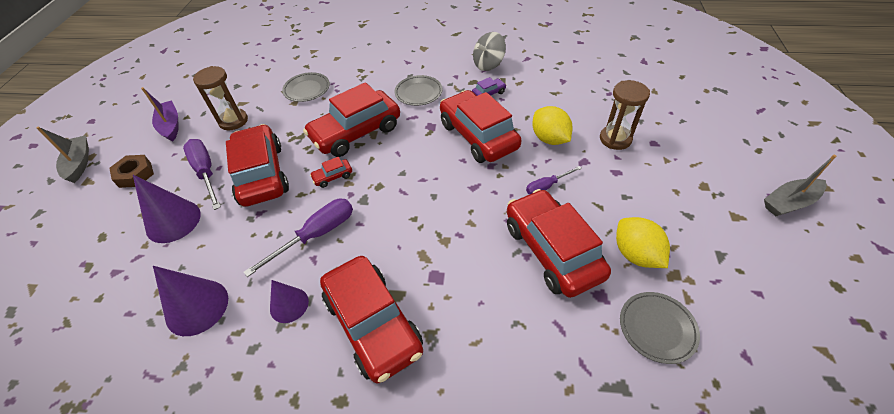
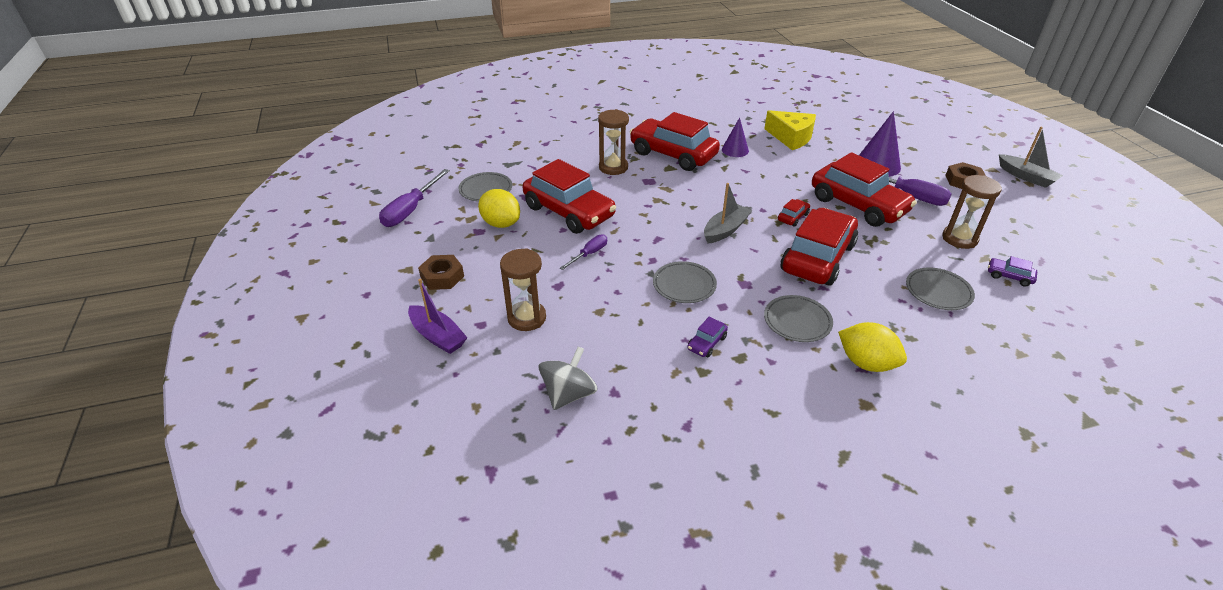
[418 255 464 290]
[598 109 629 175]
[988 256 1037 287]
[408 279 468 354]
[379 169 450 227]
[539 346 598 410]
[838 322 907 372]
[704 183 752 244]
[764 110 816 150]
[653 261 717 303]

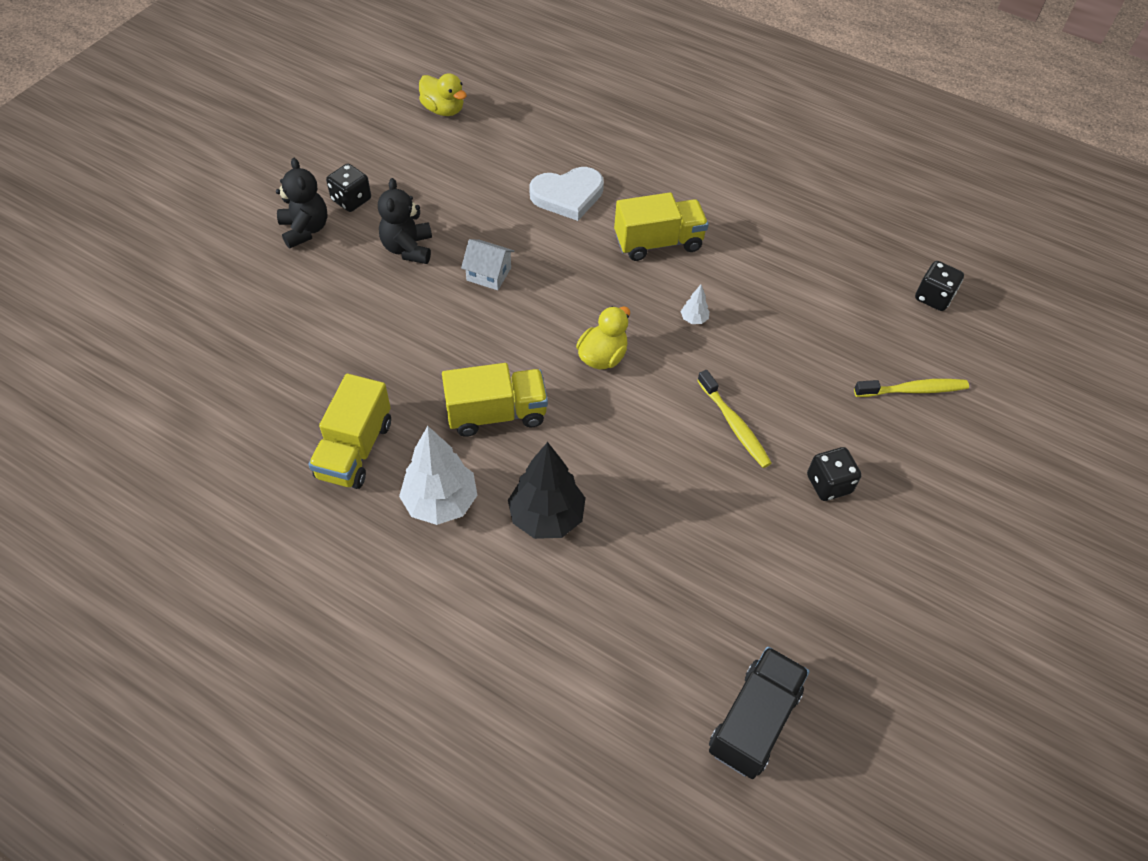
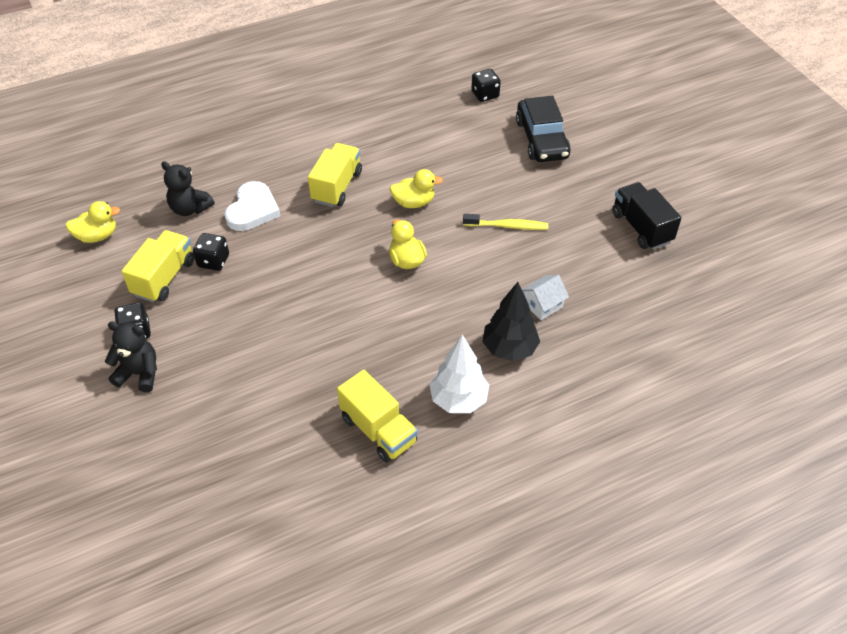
[161 161 214 216]
[121 230 195 302]
[522 275 569 320]
[612 182 682 250]
[193 233 229 271]
[390 169 443 208]
[516 96 571 162]

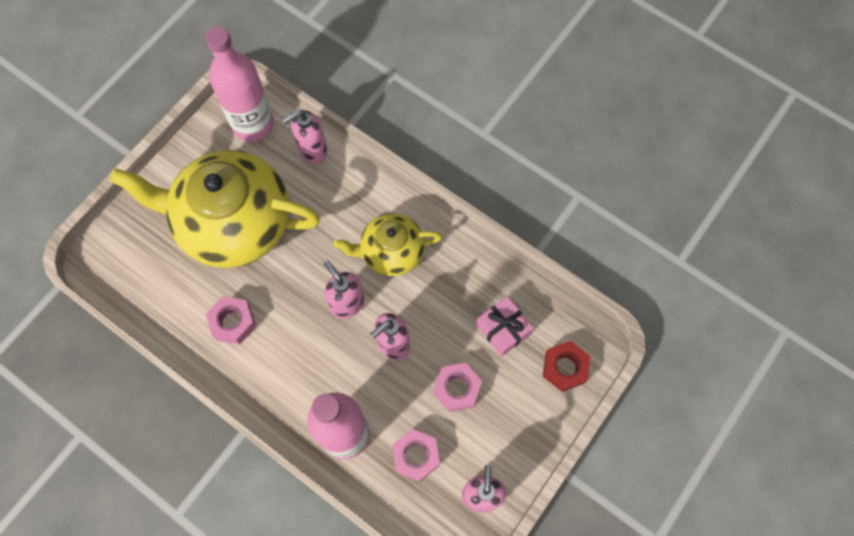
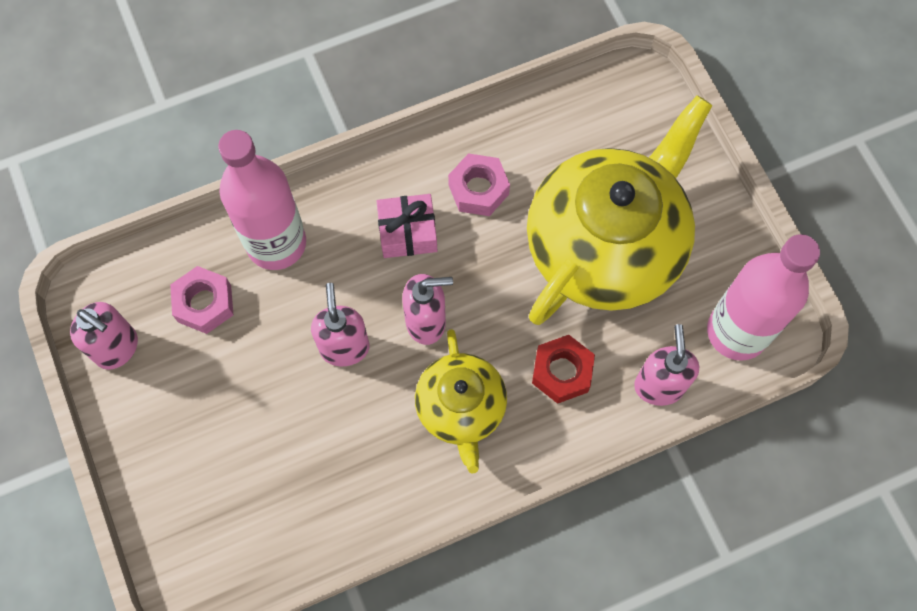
[433 363 482 412] (first image)
[376 194 437 258]
[532 335 595 404]
[415 329 507 474]

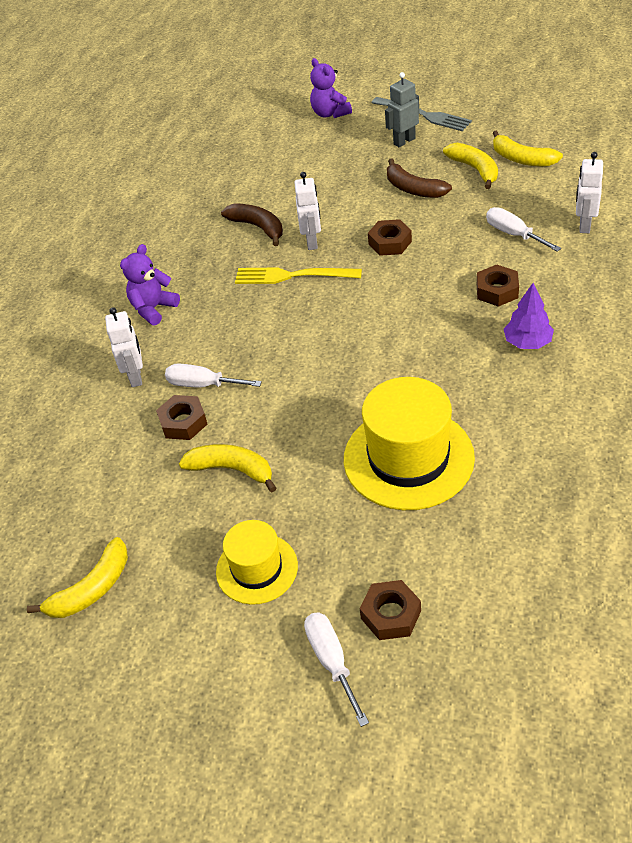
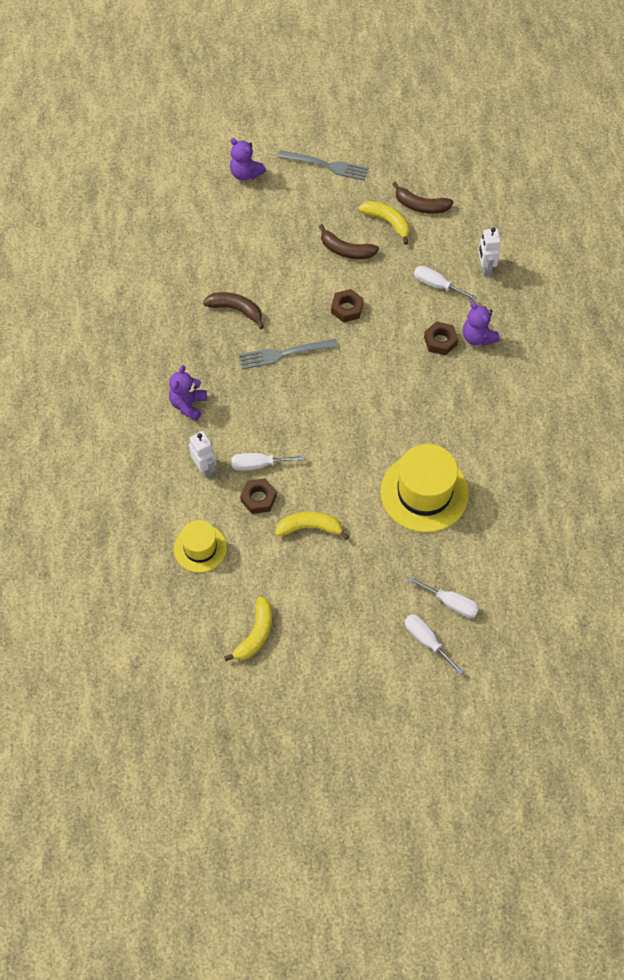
[294 172 321 250] (first image)
[385 72 419 147] (first image)
[504 283 554 349] (first image)
[463 301 500 346]
[174 520 227 573]
[407 576 479 618]
[239 339 338 369]
[392 182 454 214]

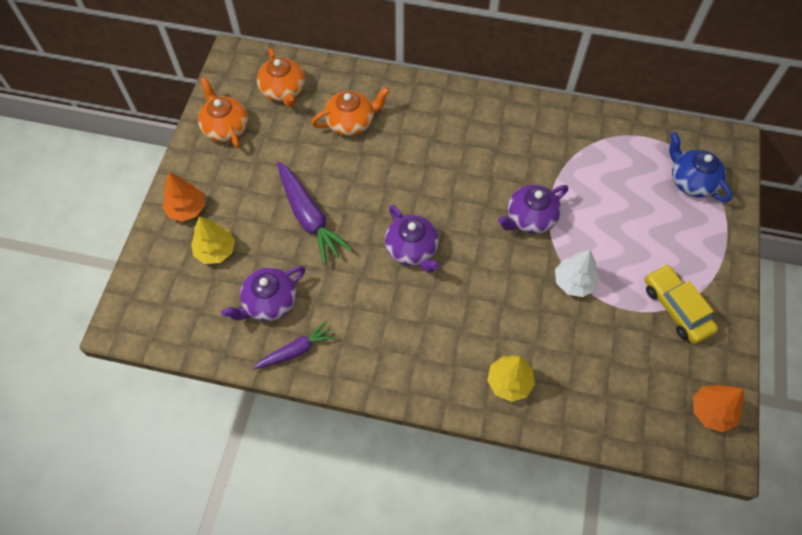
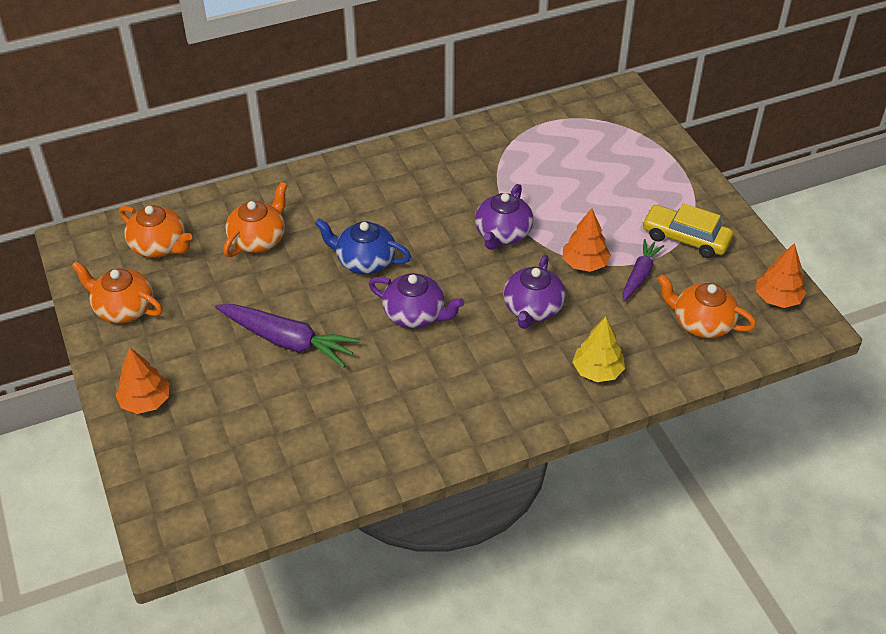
[191 216 235 264] (first image)
[657 274 756 338]
[503 255 566 329]
[623 239 664 302]
[315 219 411 274]
[563 208 611 272]

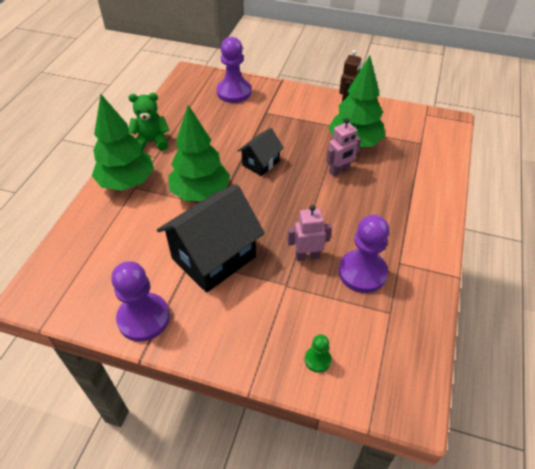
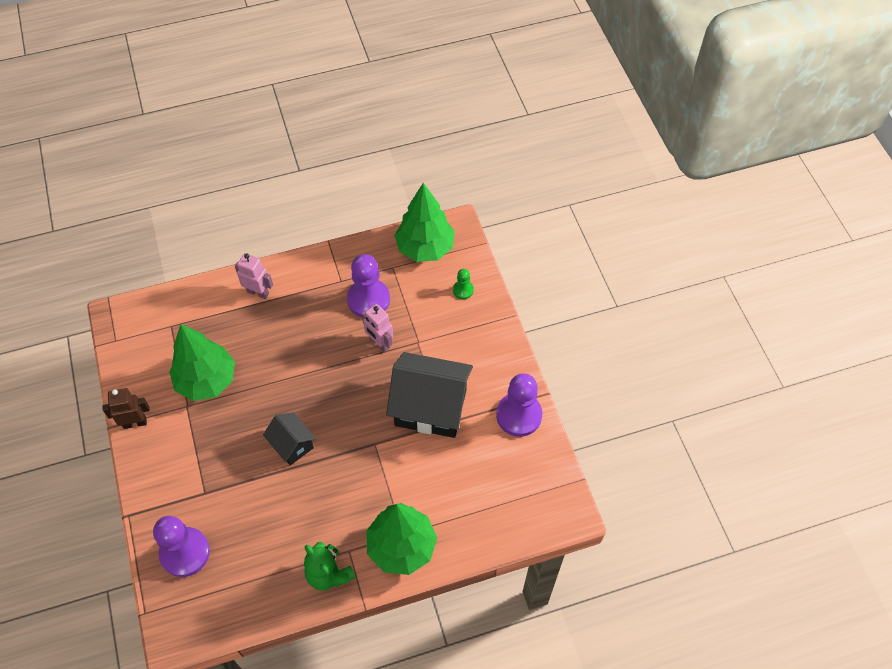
[394 183 455 262]
[235 253 273 299]
[263 412 316 465]

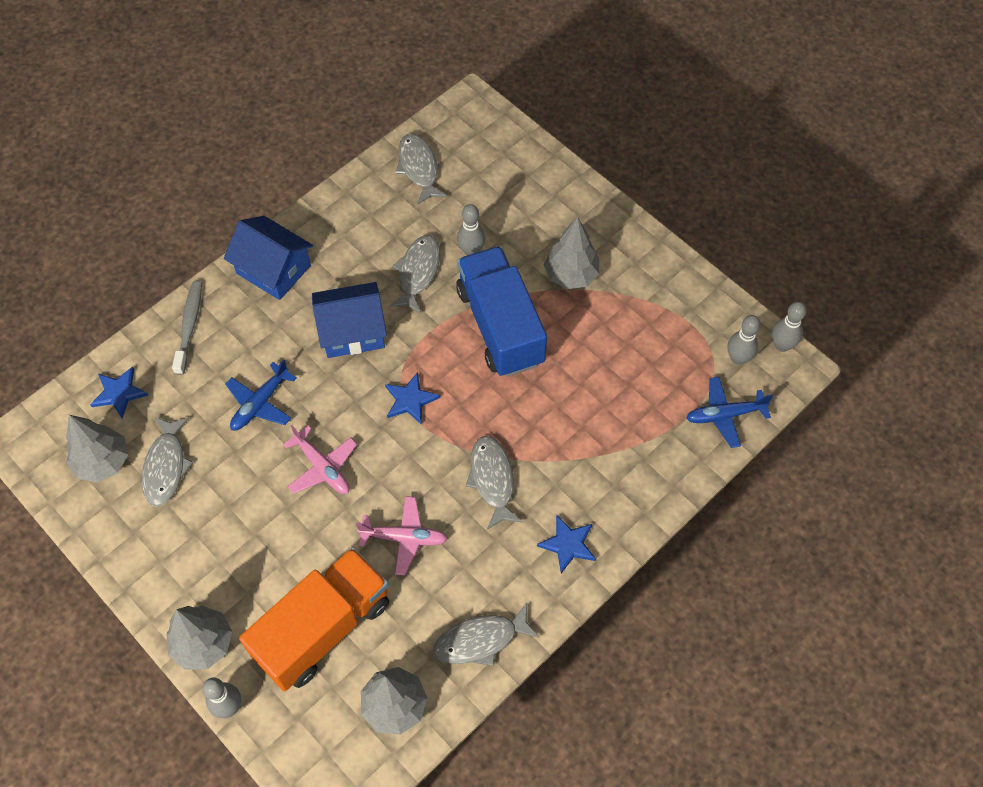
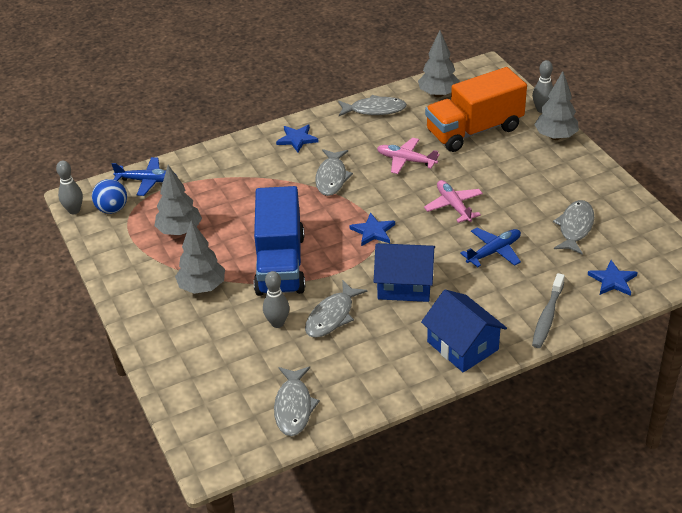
[154 165 202 235]
[92 179 127 214]

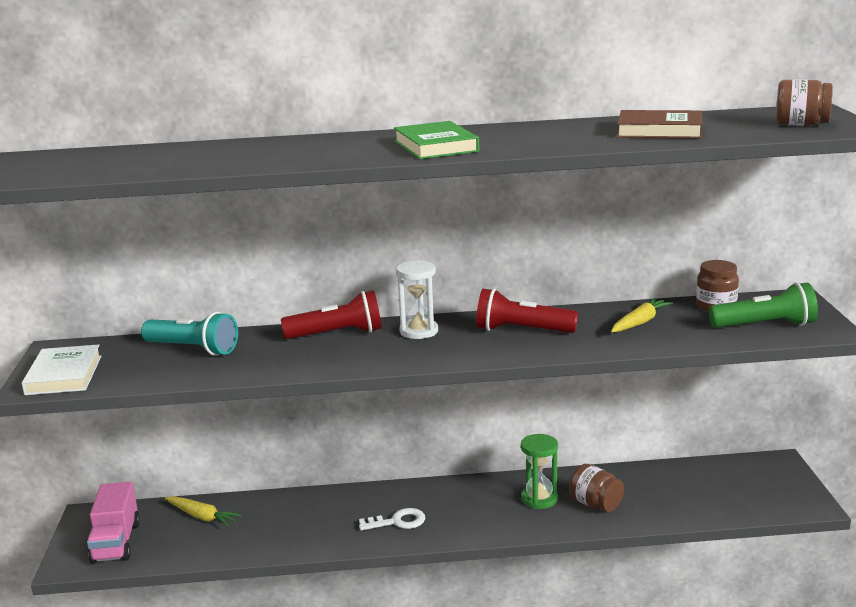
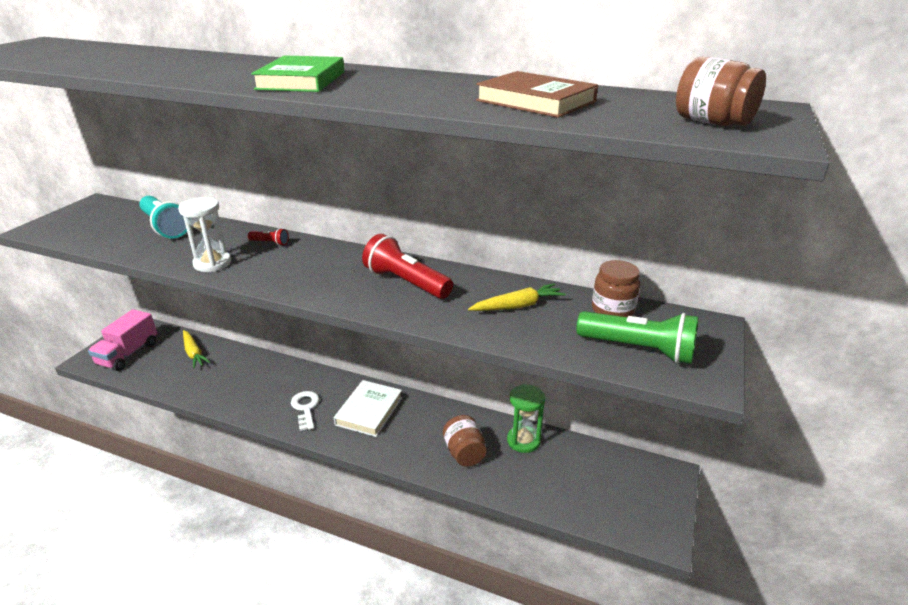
[334 380 402 437]
[178 197 231 272]
[507 384 545 453]
[291 391 319 431]
[248 228 289 246]

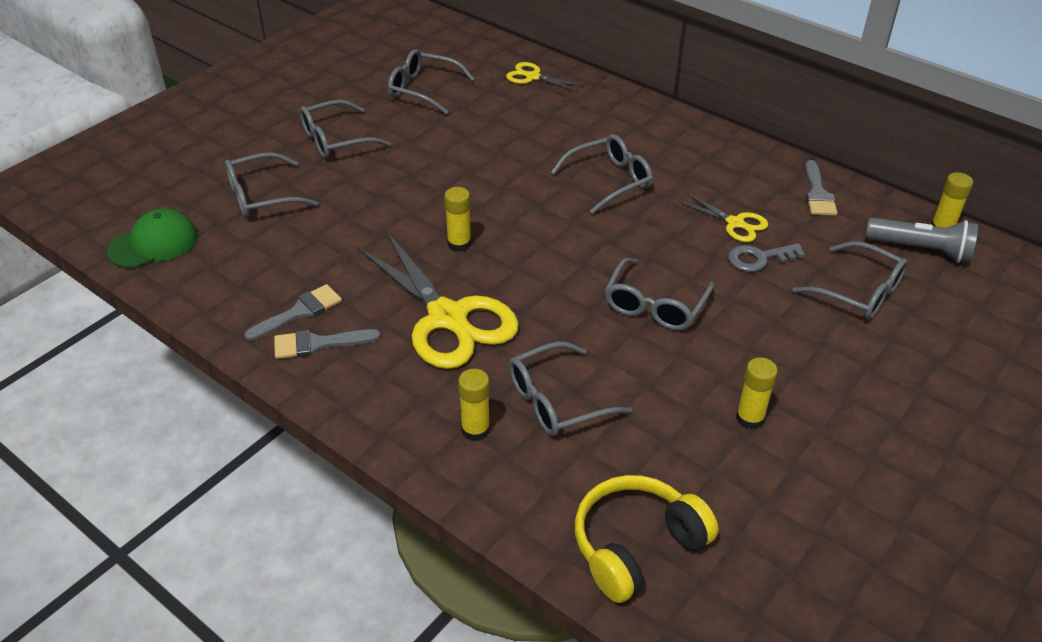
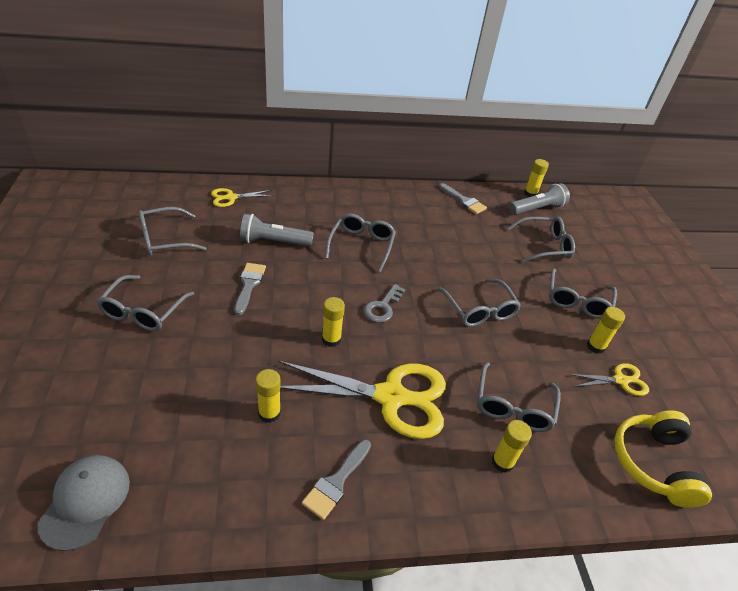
[240 214 314 247]
[256 369 281 423]
[549 268 617 318]
[235 263 266 315]
[569 363 649 396]
[364 284 405 323]
[37 455 130 551]

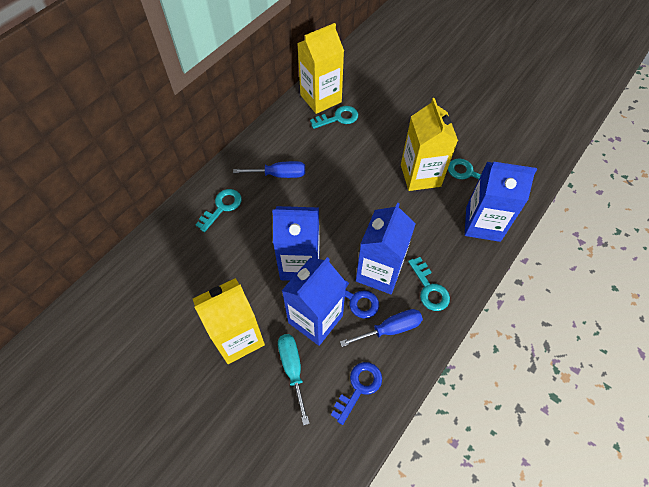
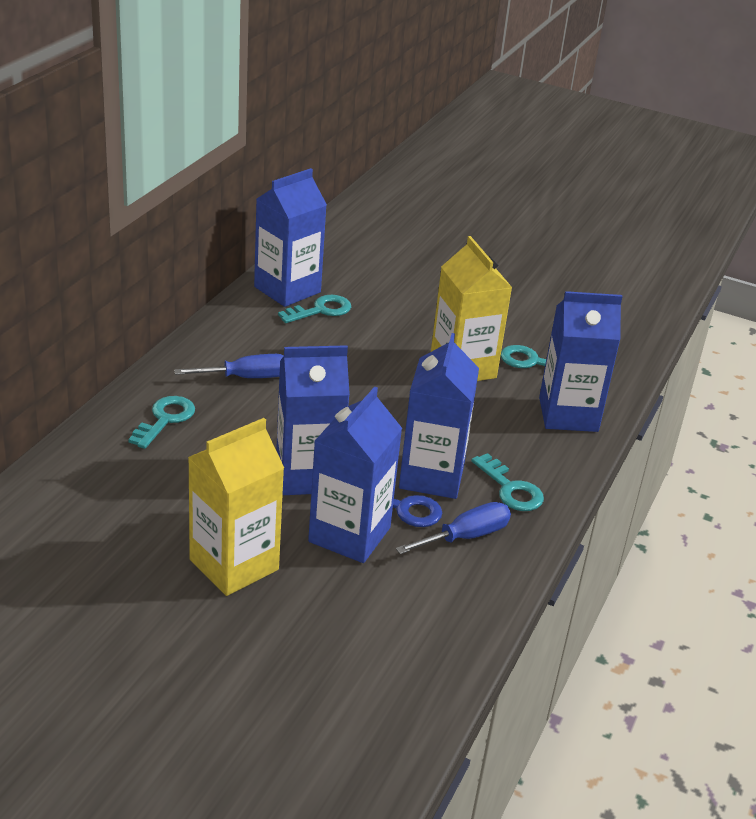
[278 334 309 425] (first image)
[331 362 382 425] (first image)
[254 168 327 307]

